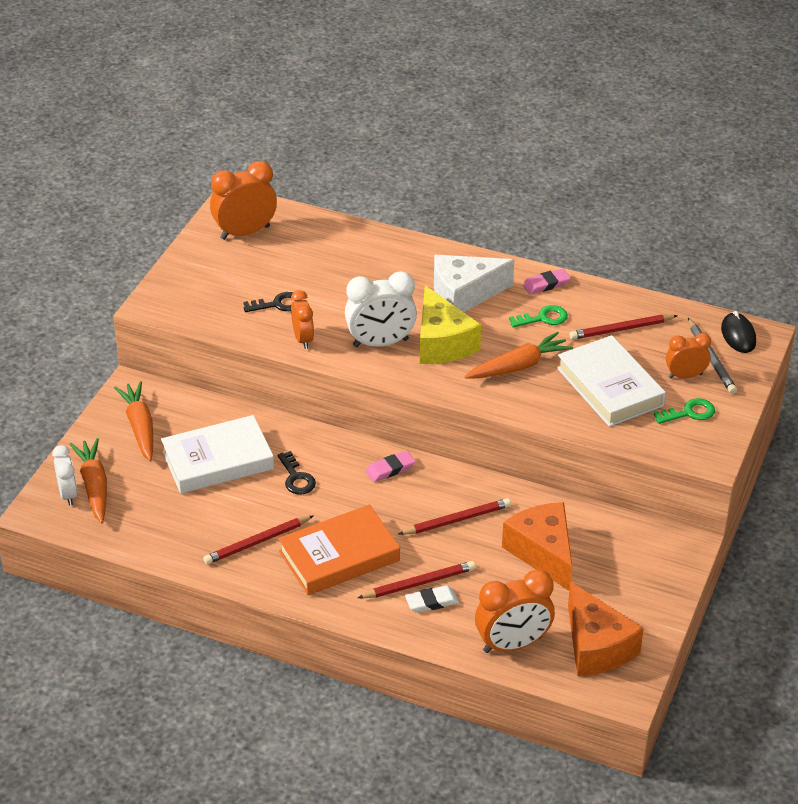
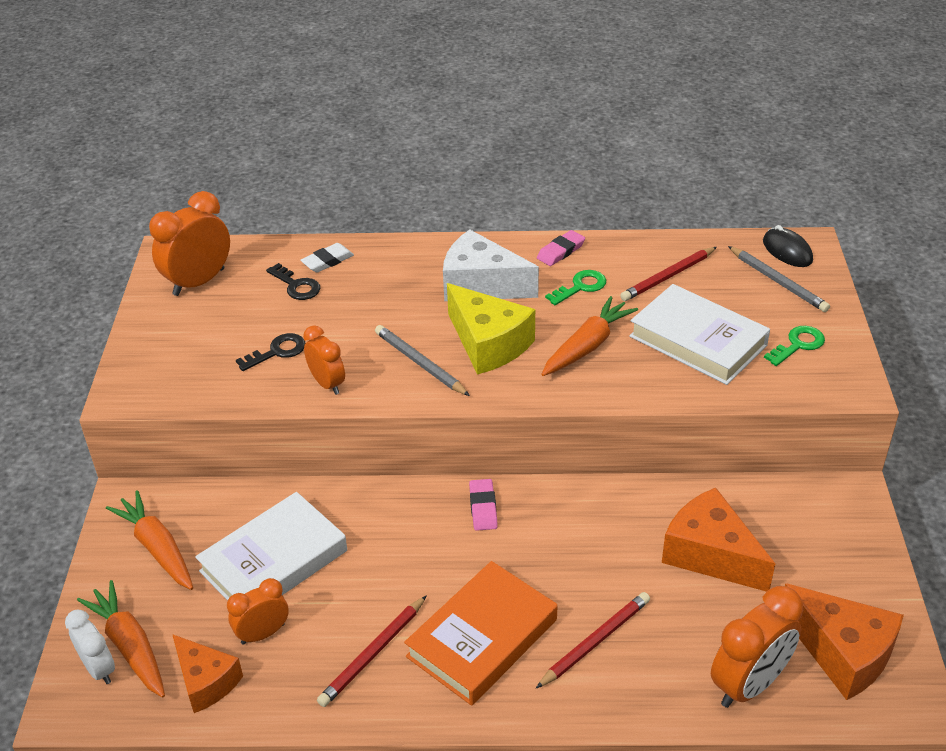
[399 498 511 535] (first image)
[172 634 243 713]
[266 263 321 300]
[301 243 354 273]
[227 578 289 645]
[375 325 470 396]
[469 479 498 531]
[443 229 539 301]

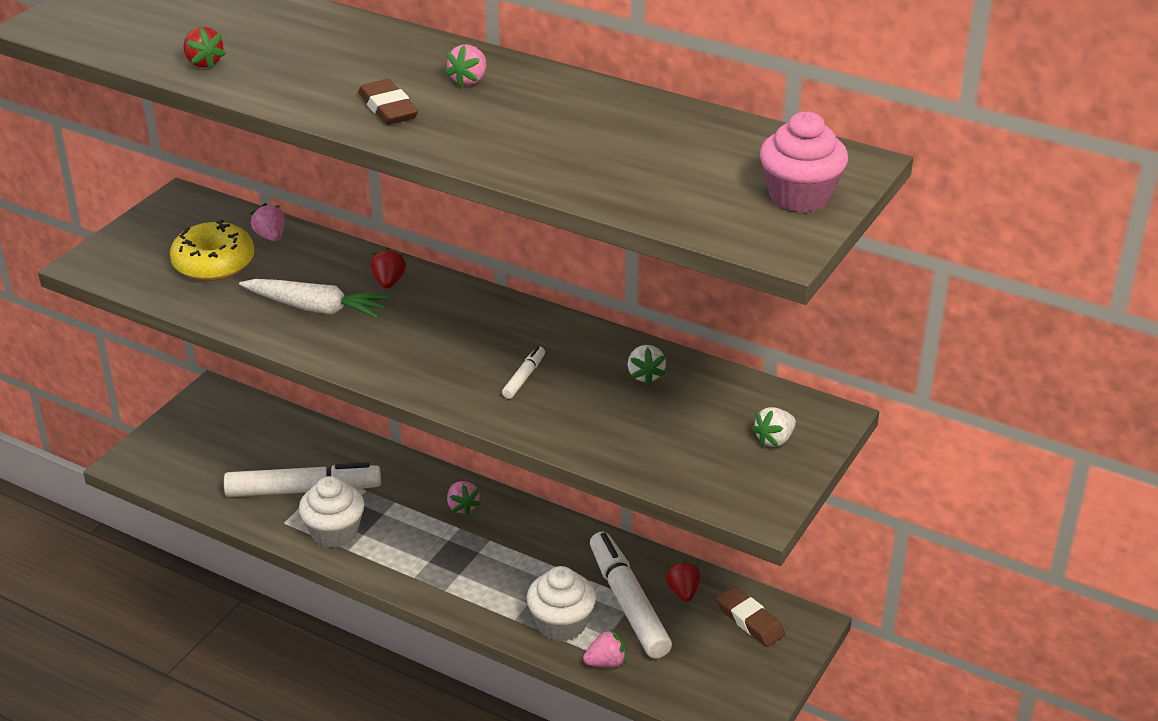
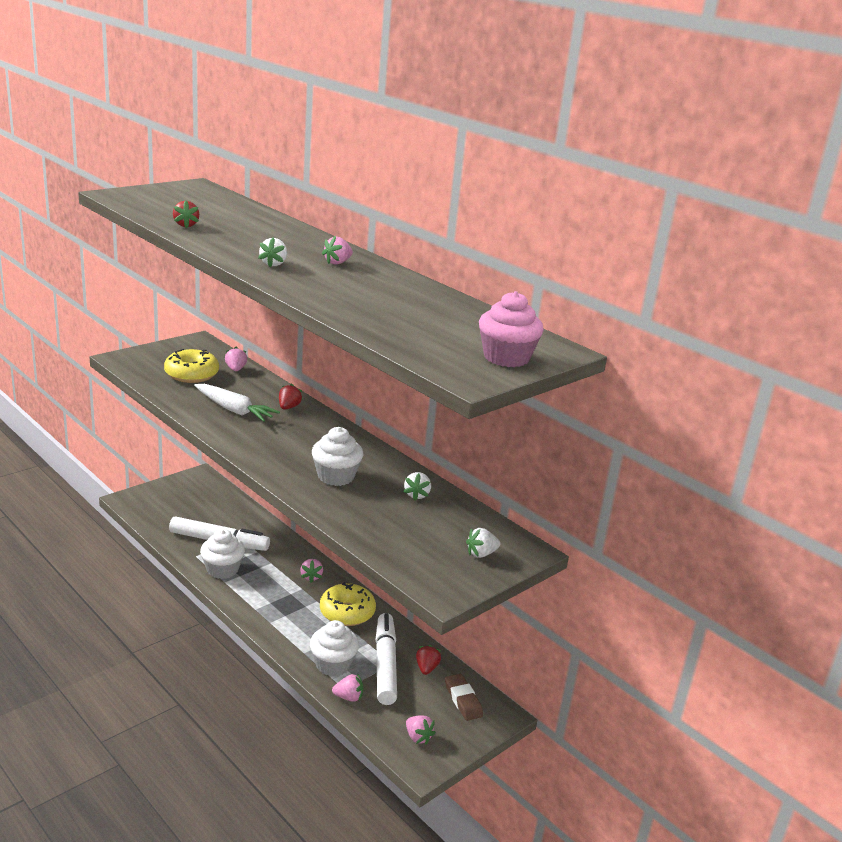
[320 582 376 626]
[406 716 436 745]
[258 238 287 267]
[312 427 363 486]

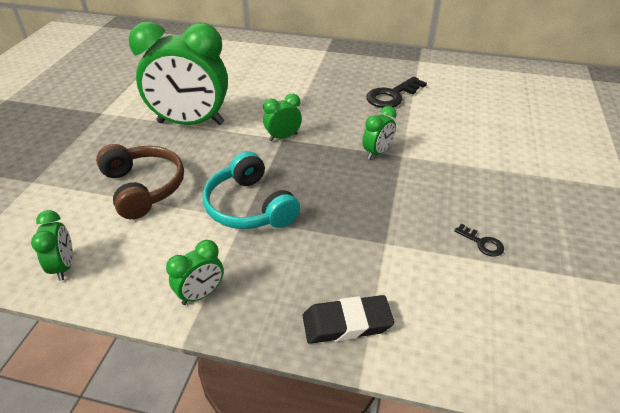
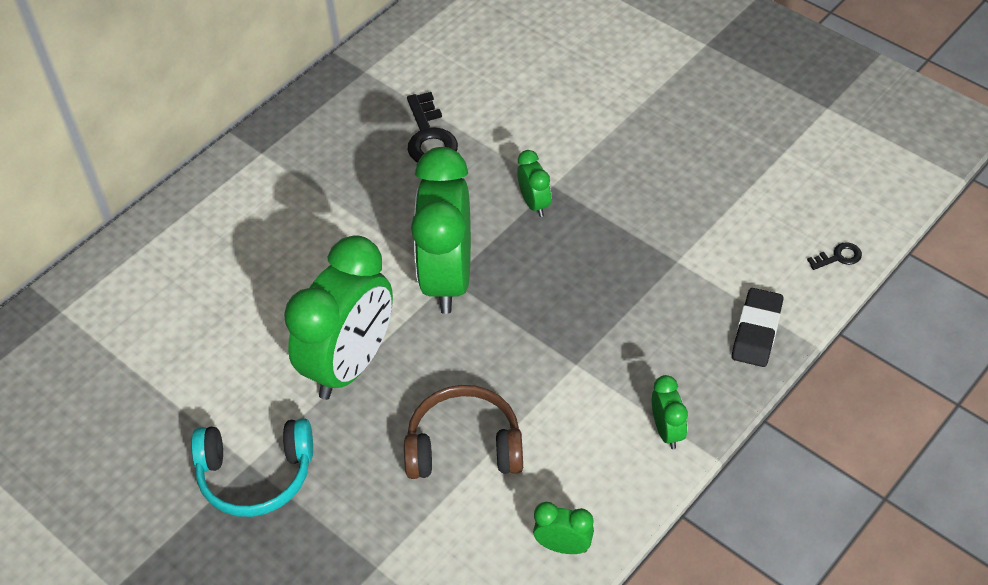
[191 418 313 517]
[807 242 862 270]
[411 147 471 314]

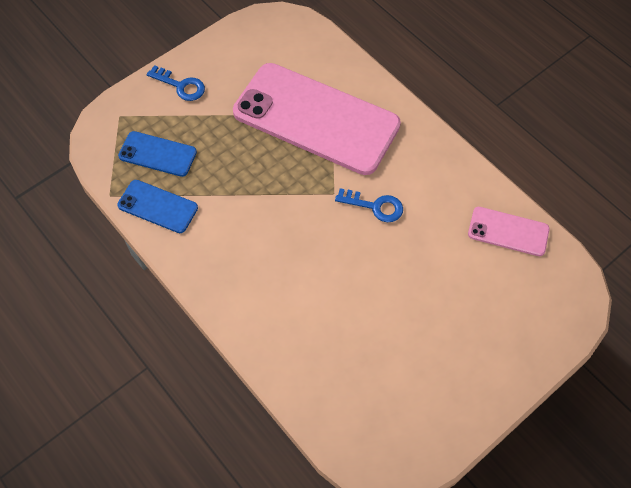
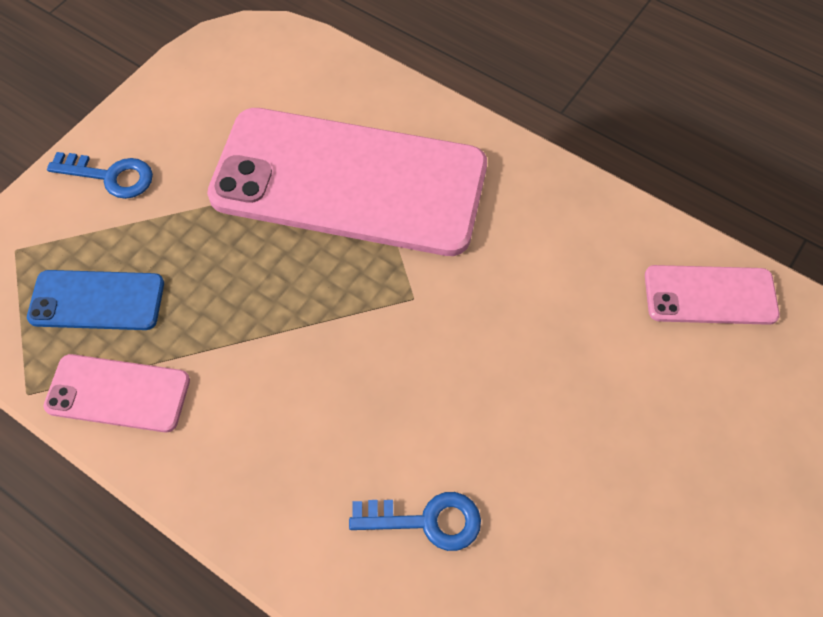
[349 492 481 551]
[44 354 190 432]

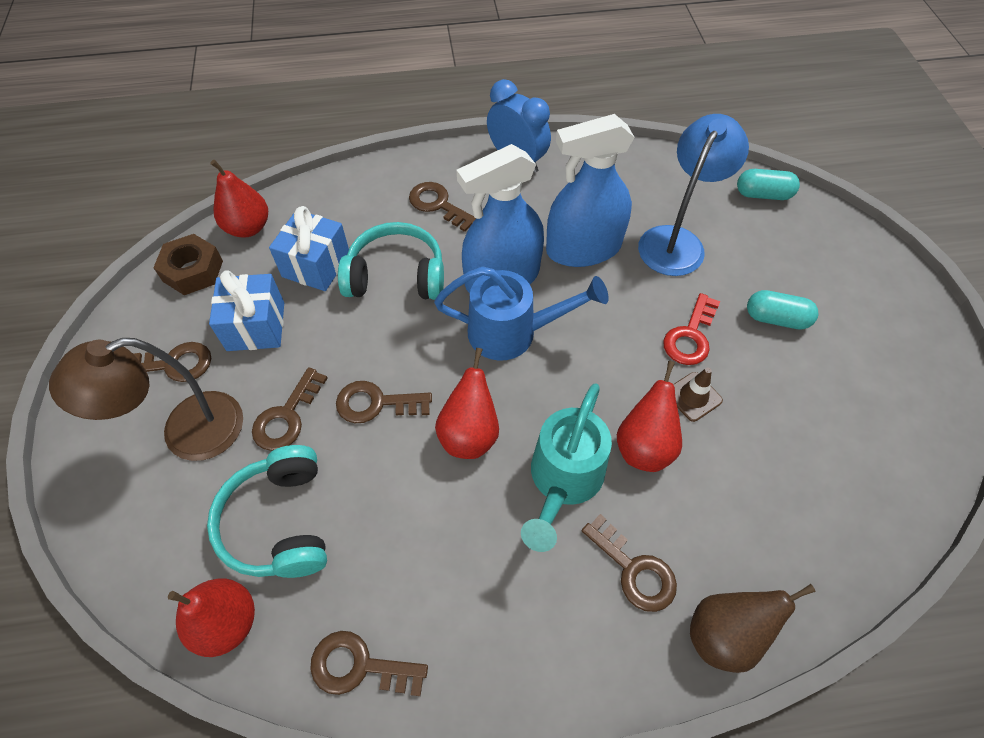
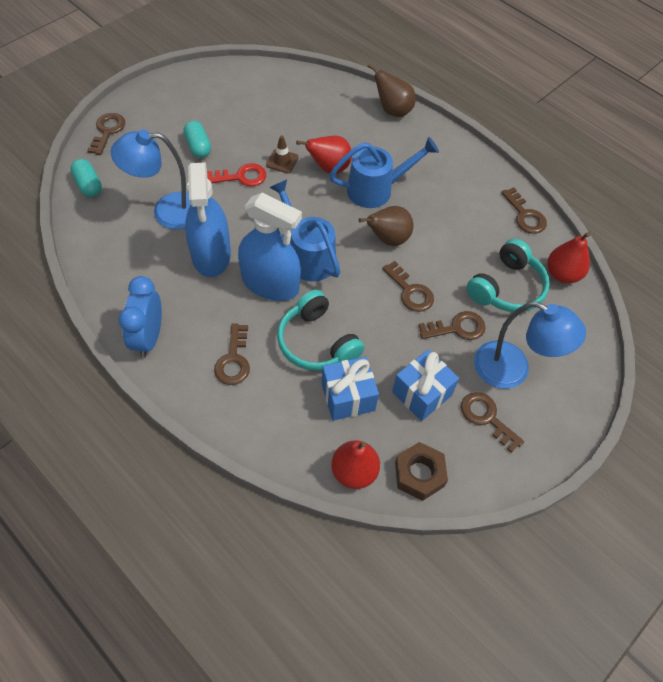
[87 113 125 155]
[474 302 586 389]
[359 206 414 246]
[329 137 439 208]
[185 162 231 277]

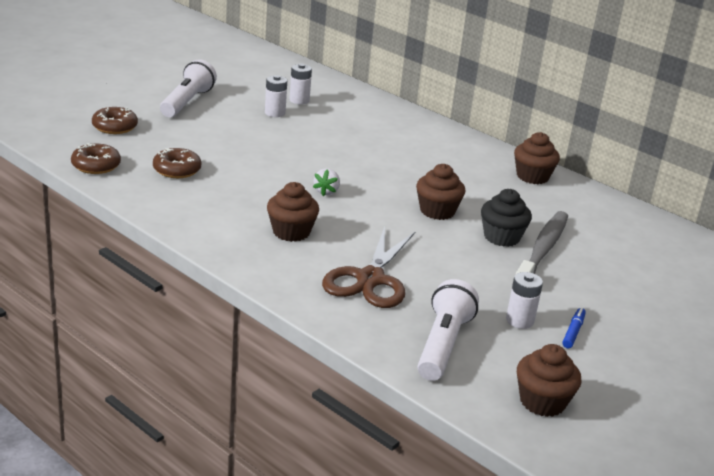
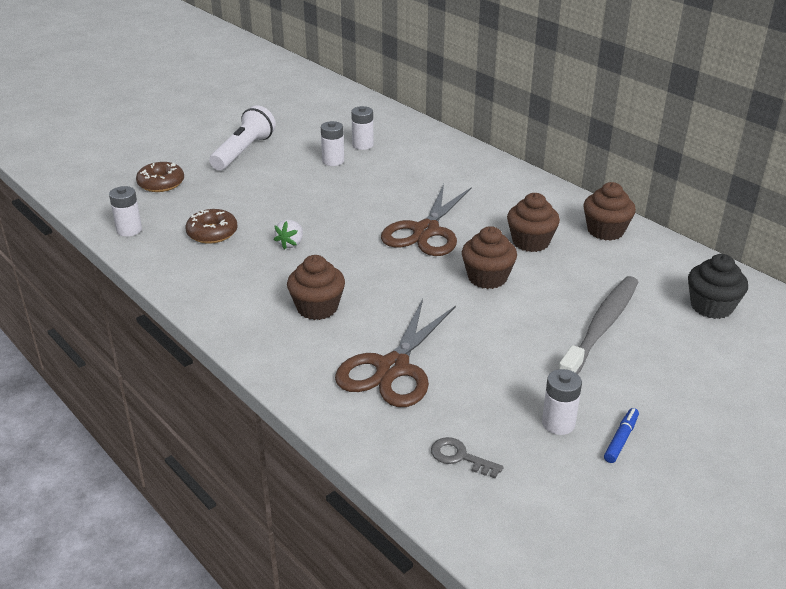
[381 184 472 256]
[274 220 303 249]
[688 254 748 319]
[507 193 560 252]
[109 186 142 237]
[431 437 504 479]

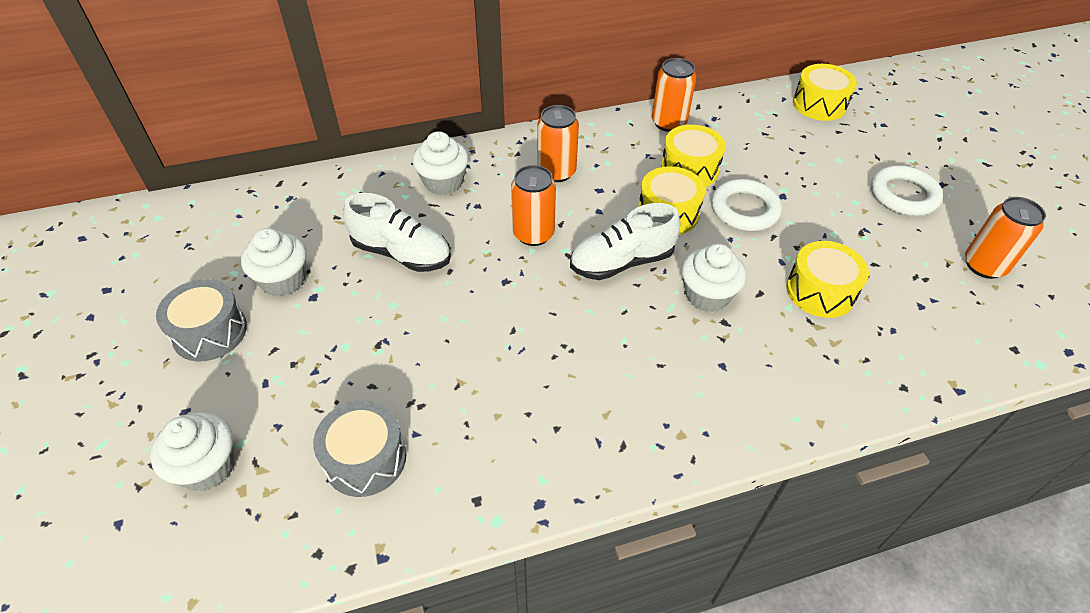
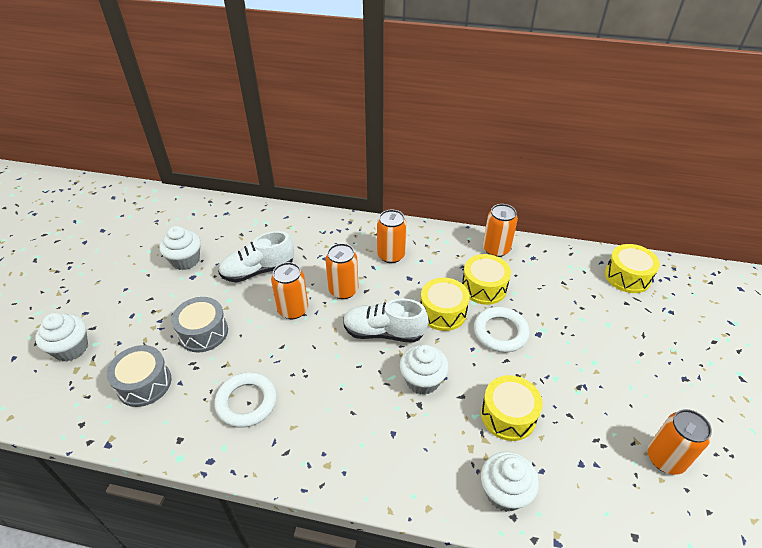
[271 262 308 319]
[171 297 228 352]
[481 451 539 512]
[215 372 277 428]
[218 231 294 282]

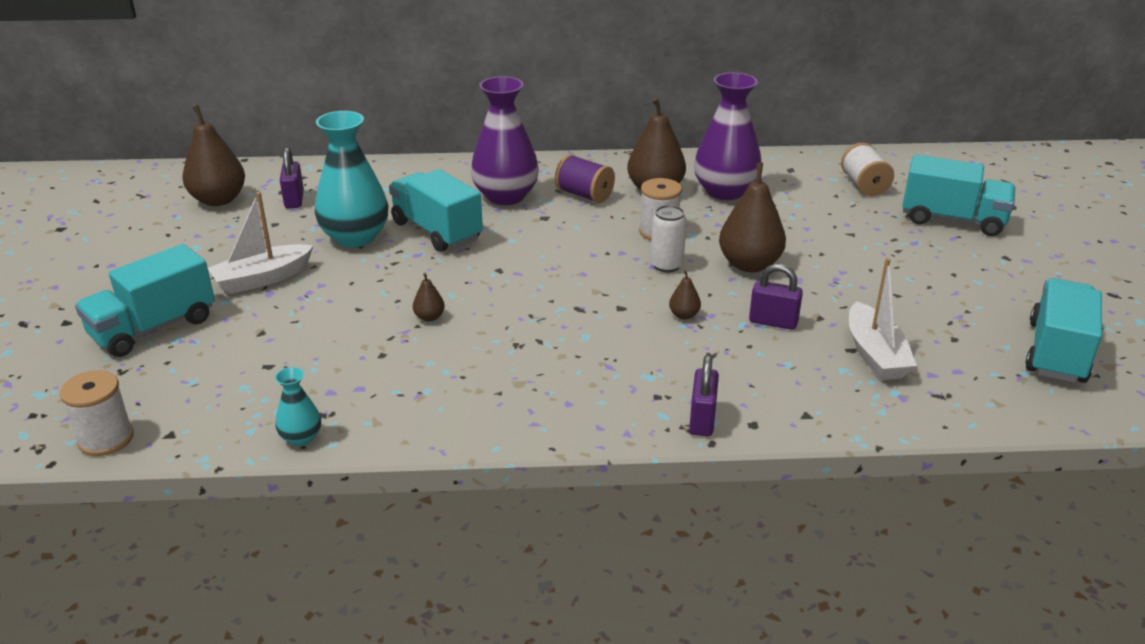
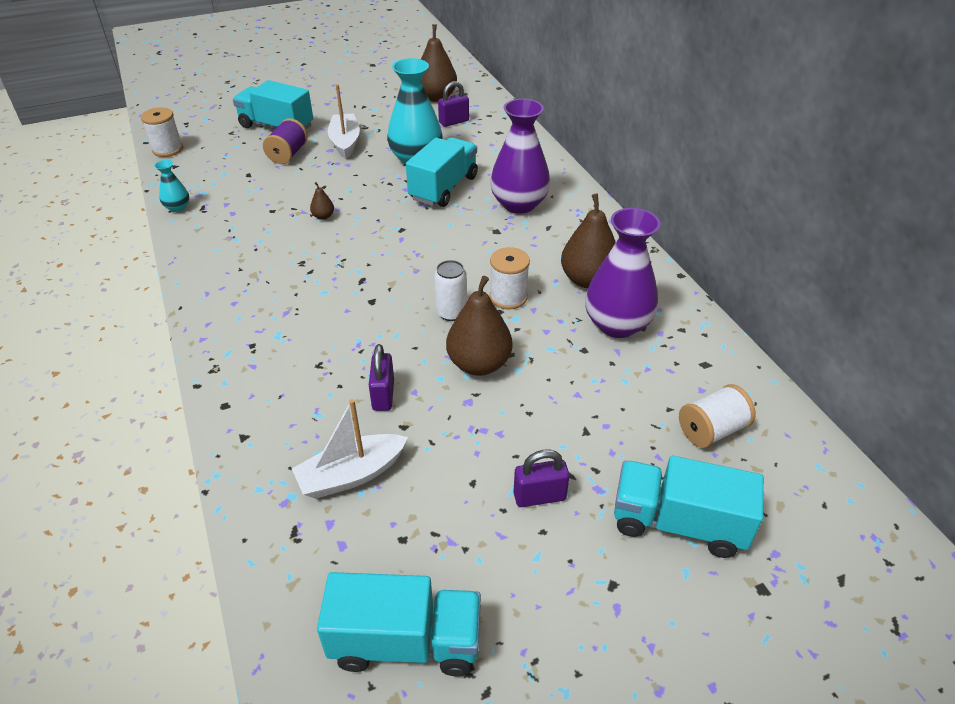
[669 270 701 320] (first image)
[263 118 308 164]
[513 450 570 507]
[328 84 360 159]
[614 456 764 558]

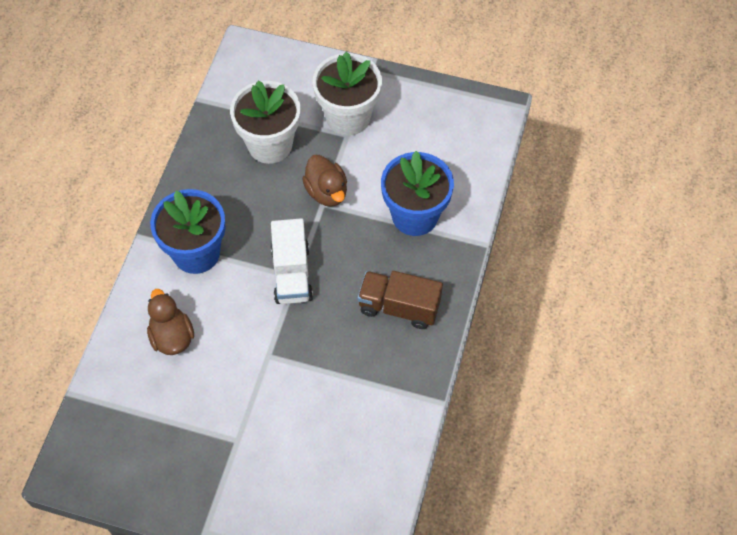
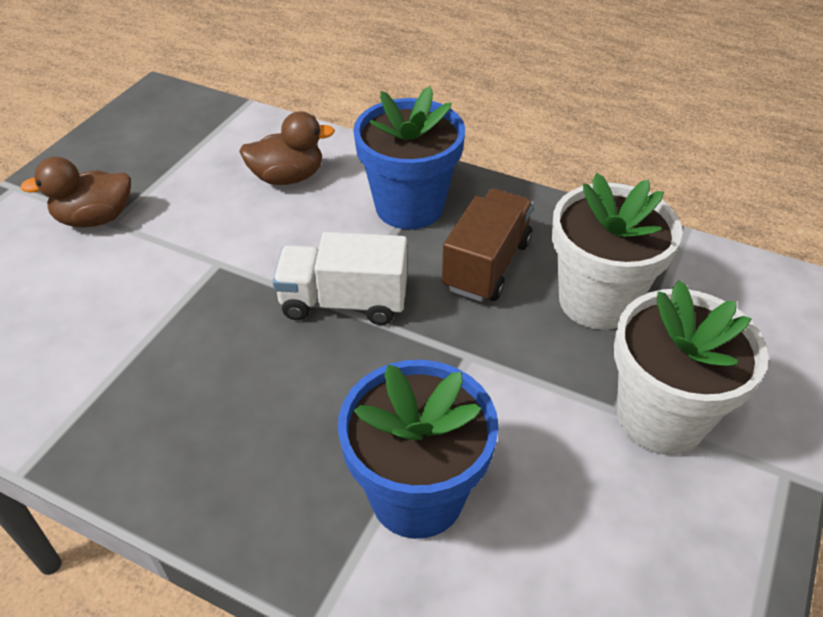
[20 157 131 227]
[442 189 534 302]

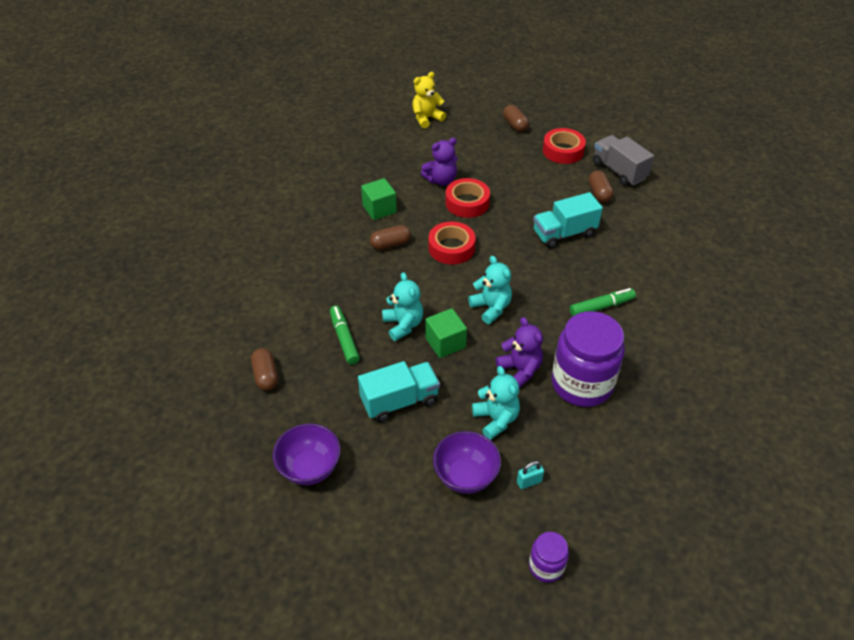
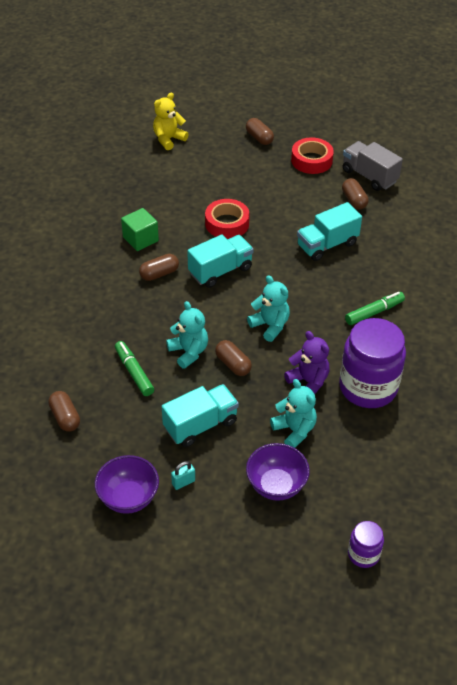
[421 138 458 186] (first image)
[171 461 195 490]
[215 340 252 376]
[187 235 254 288]

